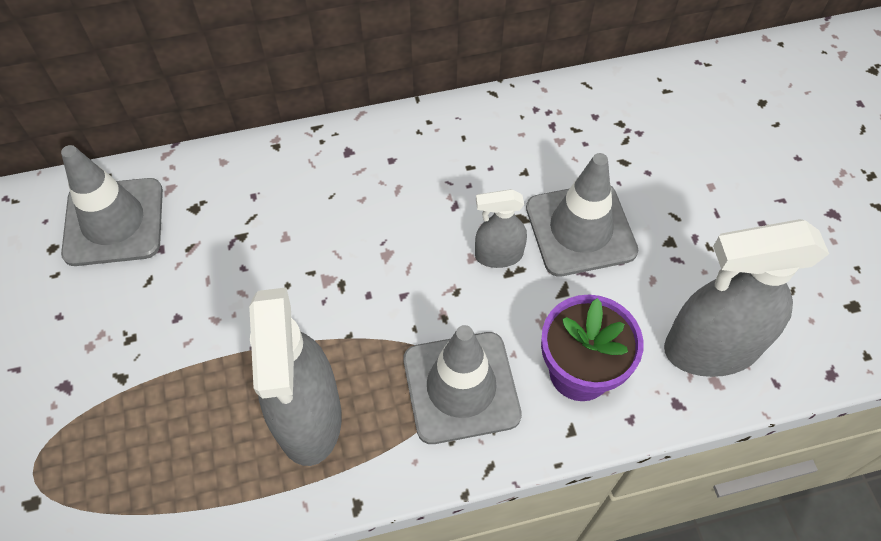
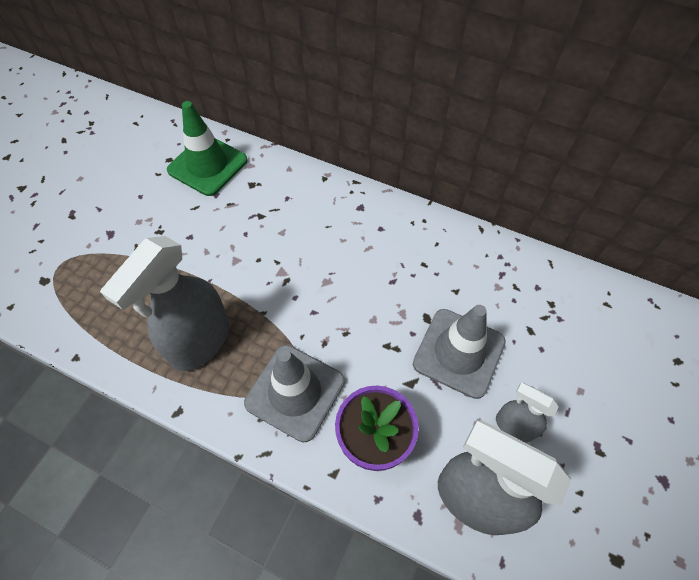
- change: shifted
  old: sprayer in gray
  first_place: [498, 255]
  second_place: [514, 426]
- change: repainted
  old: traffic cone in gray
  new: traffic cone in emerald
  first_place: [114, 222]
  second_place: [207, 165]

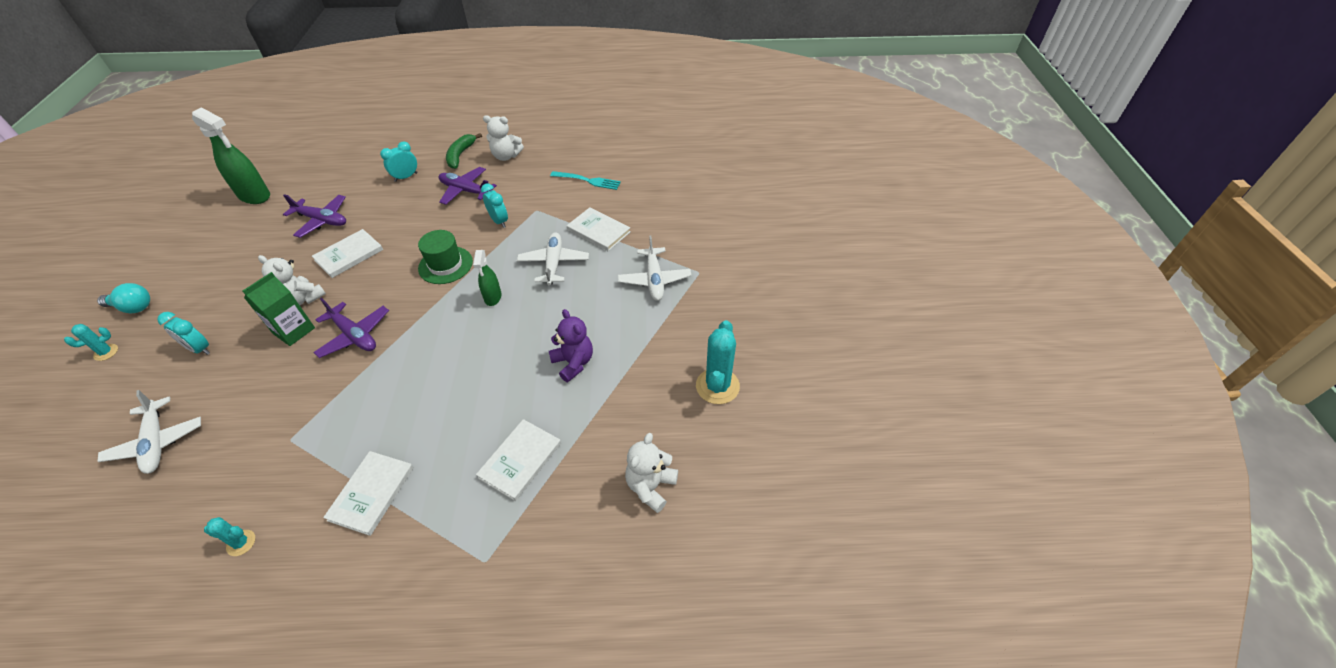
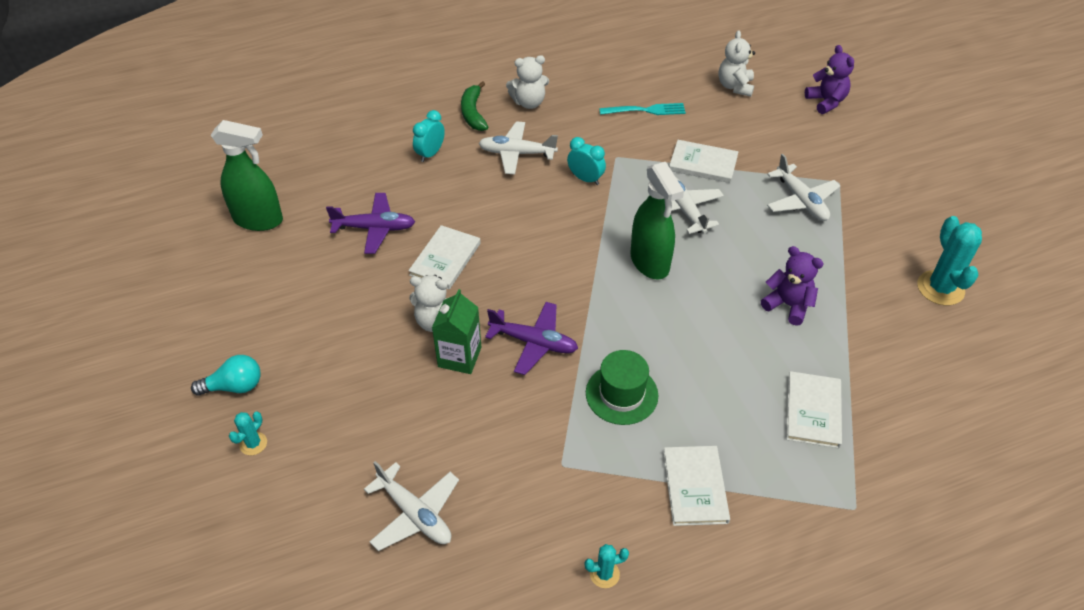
- change: gone
  old: alarm clock in turquoise
  first_place: [199, 349]
- change: new
  new: stuffed bear in purple
  second_place: [826, 102]
- change: shifted
  old: top hat in emerald
  first_place: [445, 265]
  second_place: [621, 394]
- change: shifted
  old: stuffed bear in pure white
  first_place: [650, 486]
  second_place: [735, 86]
- change: repainted
  old: plane in purple
  new: plane in pure white
  first_place: [466, 191]
  second_place: [517, 153]
- change: scaled
  old: sprayer in emerald
  first_place: [493, 297]
  second_place: [650, 262]
  factor: 1.77

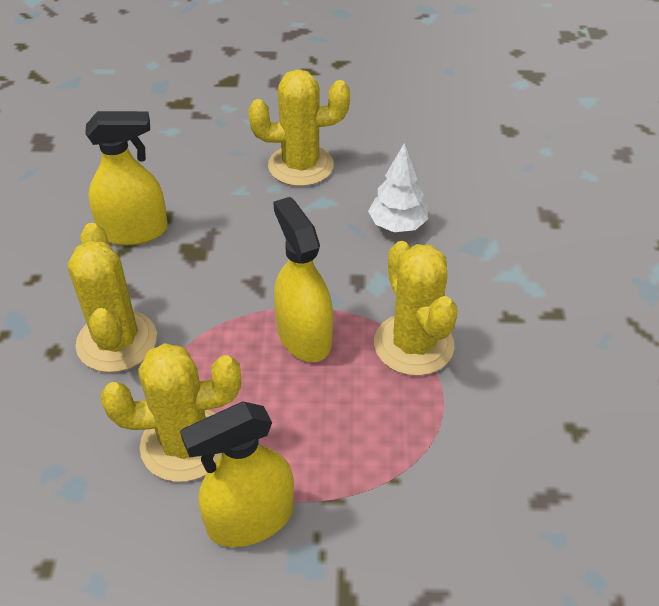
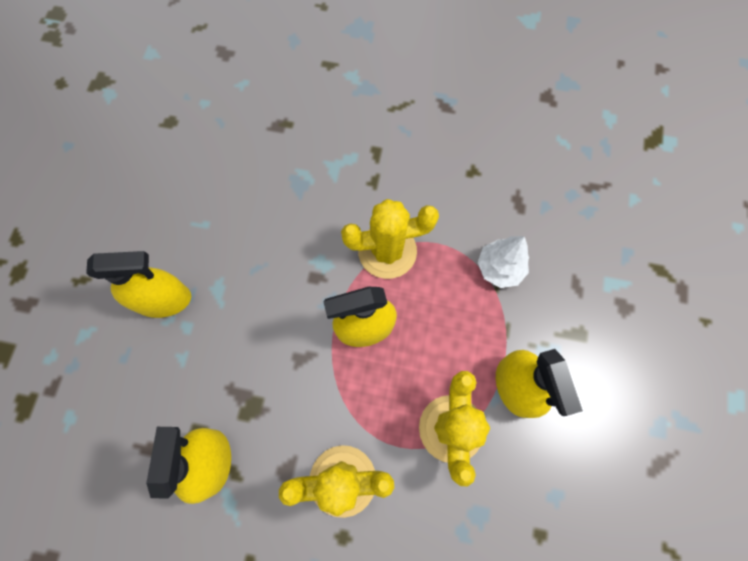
- change: shifted
  old: fir tree in pure white
  first_place: [397, 225]
  second_place: [499, 268]
- change: swapped
  old: prickly plant in golden
  new: sprayer in golden
  first_place: [301, 166]
  second_place: [163, 300]

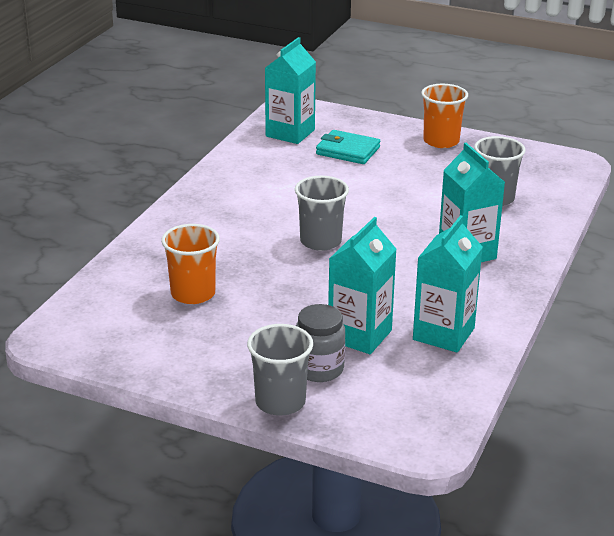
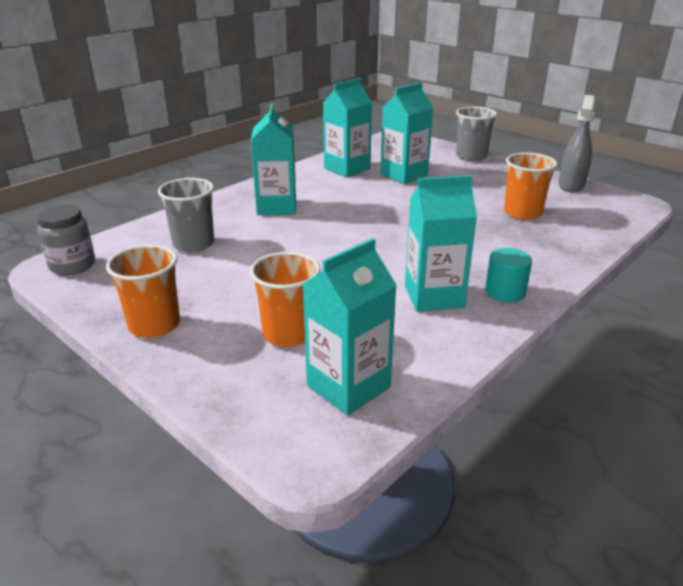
- change: gone
  old: cup in gray
  first_place: [320, 241]
- change: new
  new: juice carton in turquoise
  second_place: [434, 296]
- change: new
  new: cylinder shape in turquoise
  second_place: [505, 292]
- change: new
  new: sprayer in gray
  second_place: [571, 185]
- change: shifted
  old: jam jar in gray
  first_place: [319, 369]
  second_place: [72, 265]
- change: swapped
  old: wallet in turquoise
  new: cup in orange
  first_place: [348, 151]
  second_place: [288, 334]

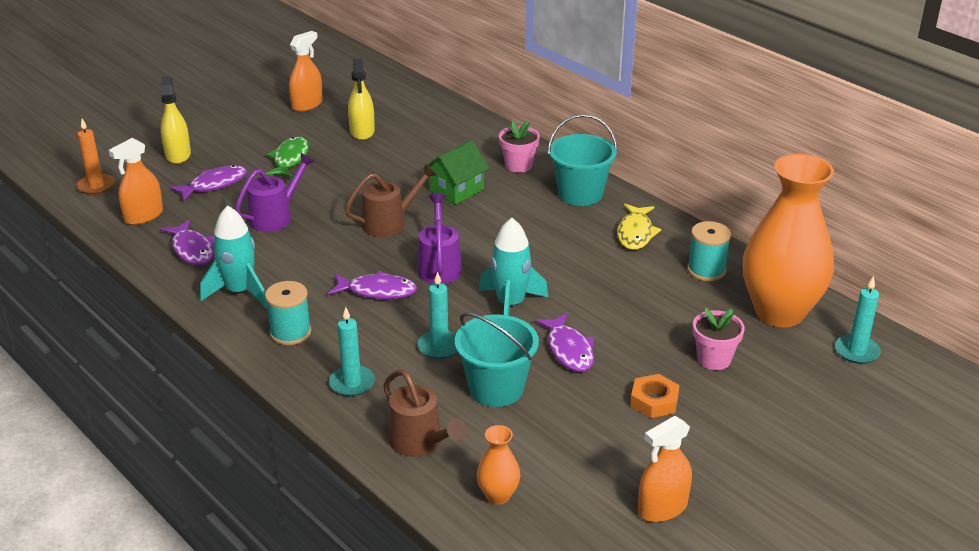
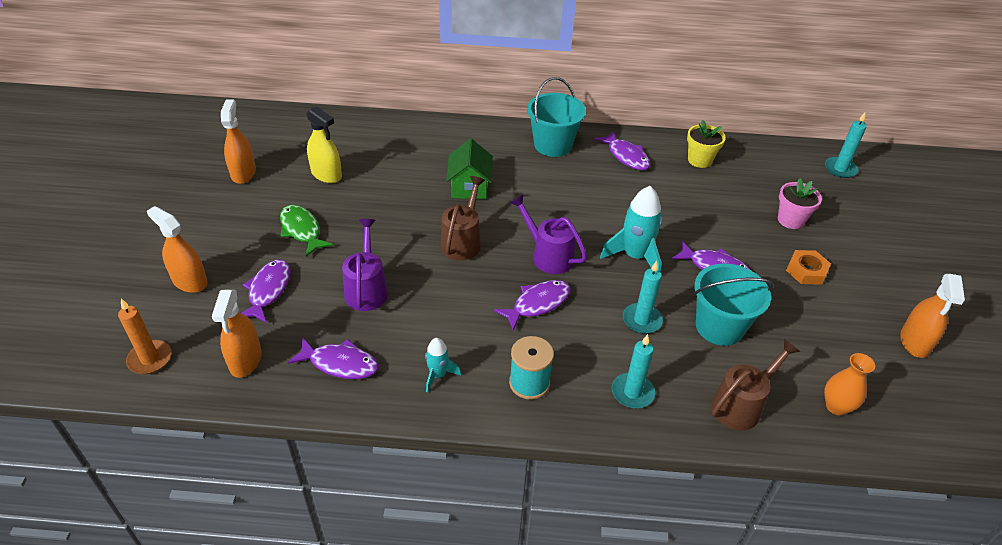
- change: gone
  old: plant pot in pink
  first_place: [518, 165]
- change: gone
  old: flower vase in orange
  first_place: [779, 312]
- change: swapped
  old: reel of thread in turquoise
  new: plant pot in golden
  first_place: [706, 270]
  second_place: [699, 160]
- change: repainted
  old: sprayer in golden
  new: sprayer in orange
  first_place: [178, 155]
  second_place: [190, 281]
- change: repainted
  old: fish in golden
  new: fish in purple
  first_place: [635, 233]
  second_place: [626, 156]
- change: rotated
  old: sprinkling can in brown
  first_place: [421, 443]
  second_place: [741, 405]
  degrees: -45
- change: scaled
  old: toy rocket in turquoise
  first_place: [240, 292]
  second_place: [438, 375]
  factor: 0.56

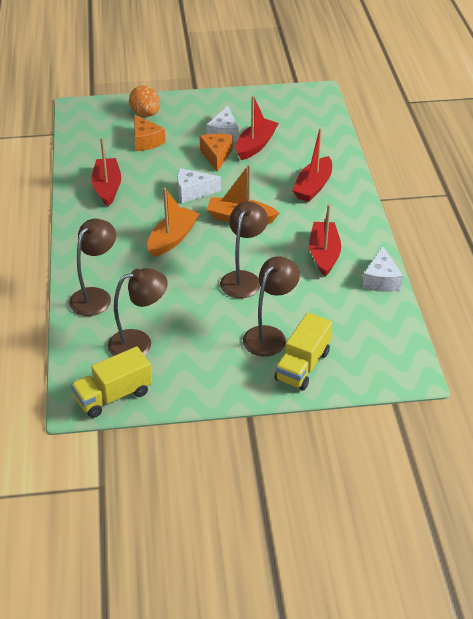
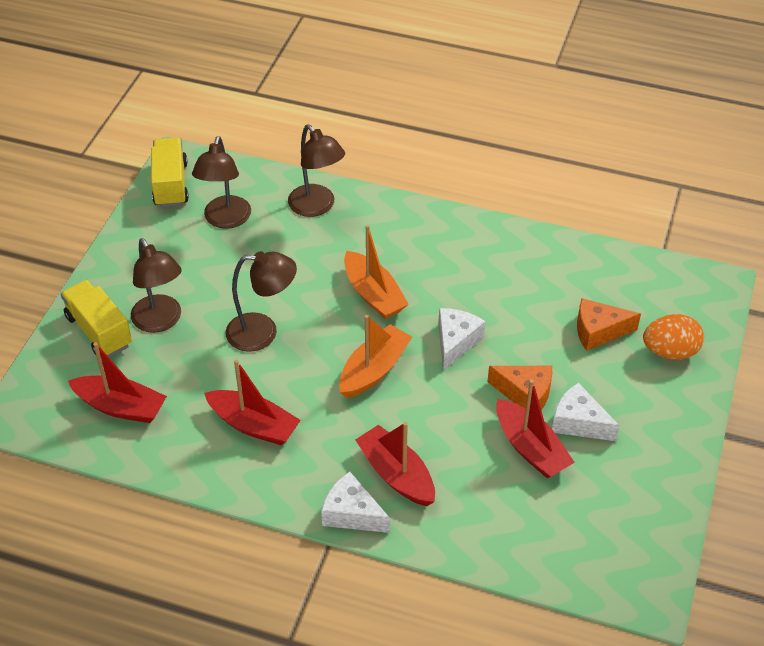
- change: shifted
  old: boat in crimson
  first_place: [107, 187]
  second_place: [121, 407]
- change: shifted
  old: cheese in pure white
  first_place: [381, 280]
  second_place: [352, 514]
- change: rotated
  old: lamp in brown
  first_place: [243, 278]
  second_place: [263, 332]
  degrees: -45

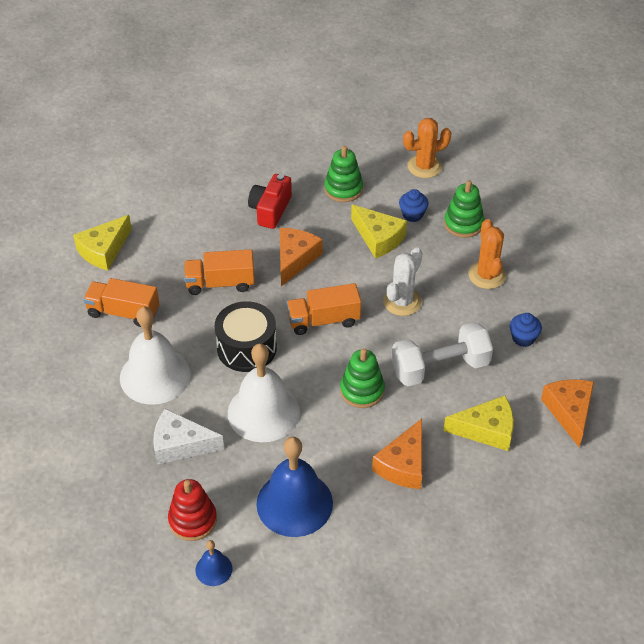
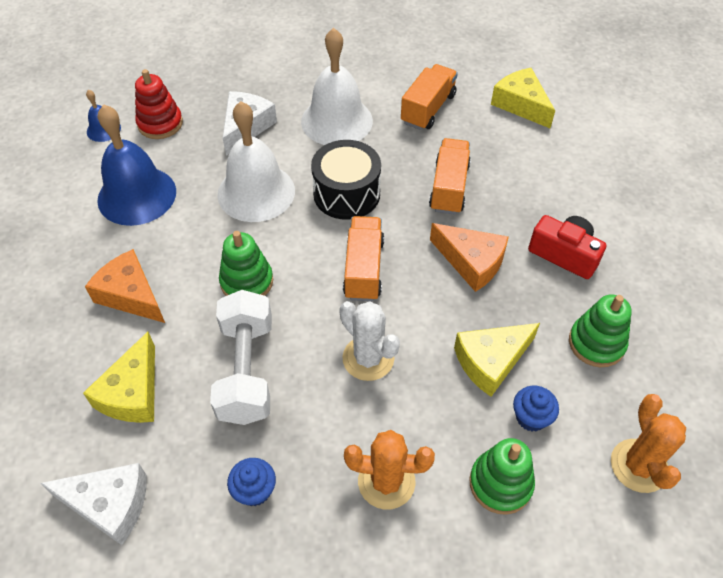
- change: repainted
  old: cheese in orange
  new: cheese in pure white
  first_place: [569, 412]
  second_place: [109, 505]

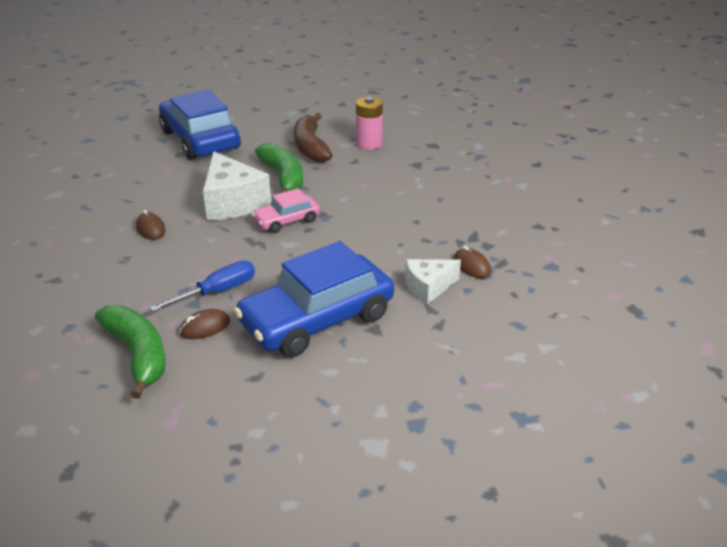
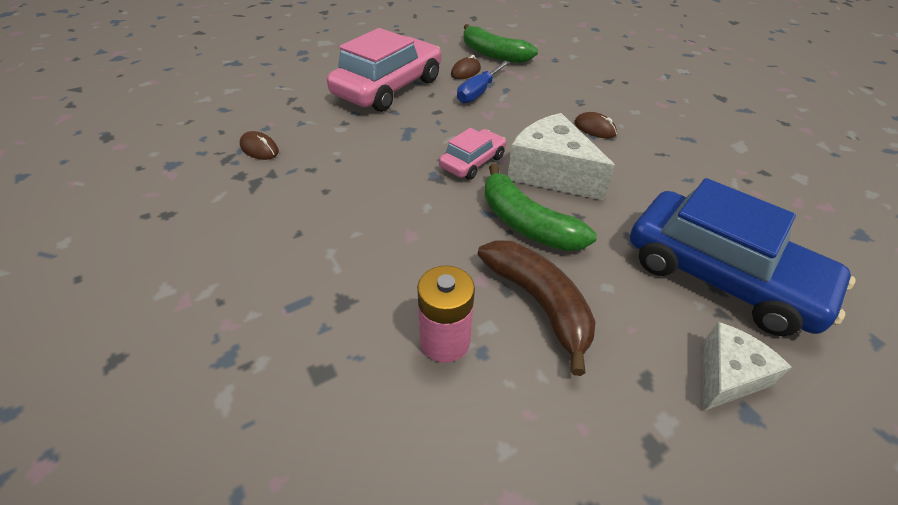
- change: shifted
  old: cheese in pure white
  first_place: [428, 287]
  second_place: [727, 376]
- change: repainted
  old: toy car in blue
  new: toy car in pink
  first_place: [317, 320]
  second_place: [388, 87]

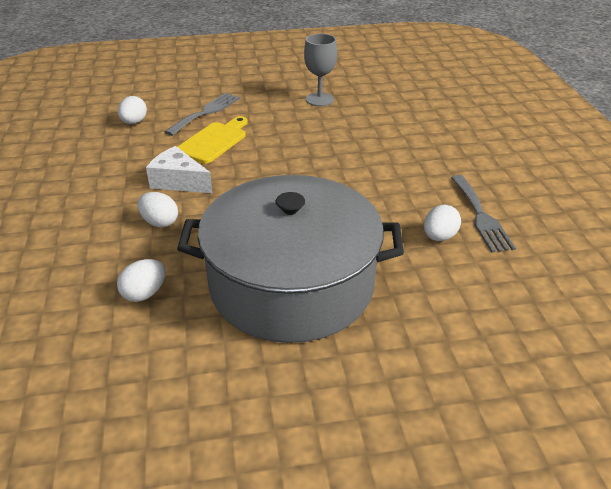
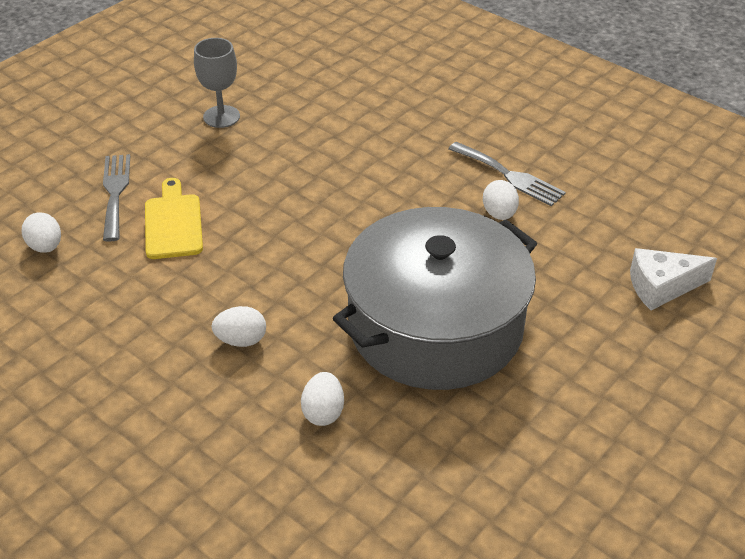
- change: shifted
  old: cheese in pure white
  first_place: [178, 181]
  second_place: [661, 287]

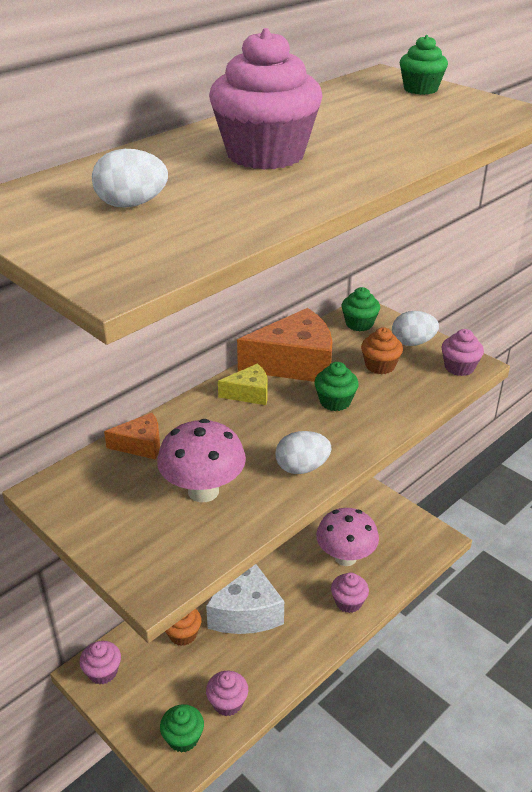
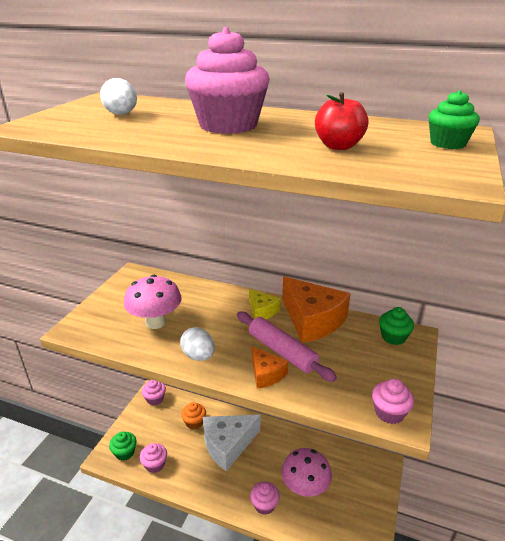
- change: gone
  old: fairy cake in orange
  first_place: [380, 366]
- change: gone
  old: egg shape in pure white
  first_place: [412, 343]
- change: new
  new: apple fruit in crimson
  second_place: [338, 146]
- change: shifted
  old: cheese in orange
  first_place: [141, 445]
  second_place: [266, 374]
- change: swapped
  old: fairy cake in emerald
  new: dough roller in pink
  first_place: [335, 401]
  second_place: [282, 351]

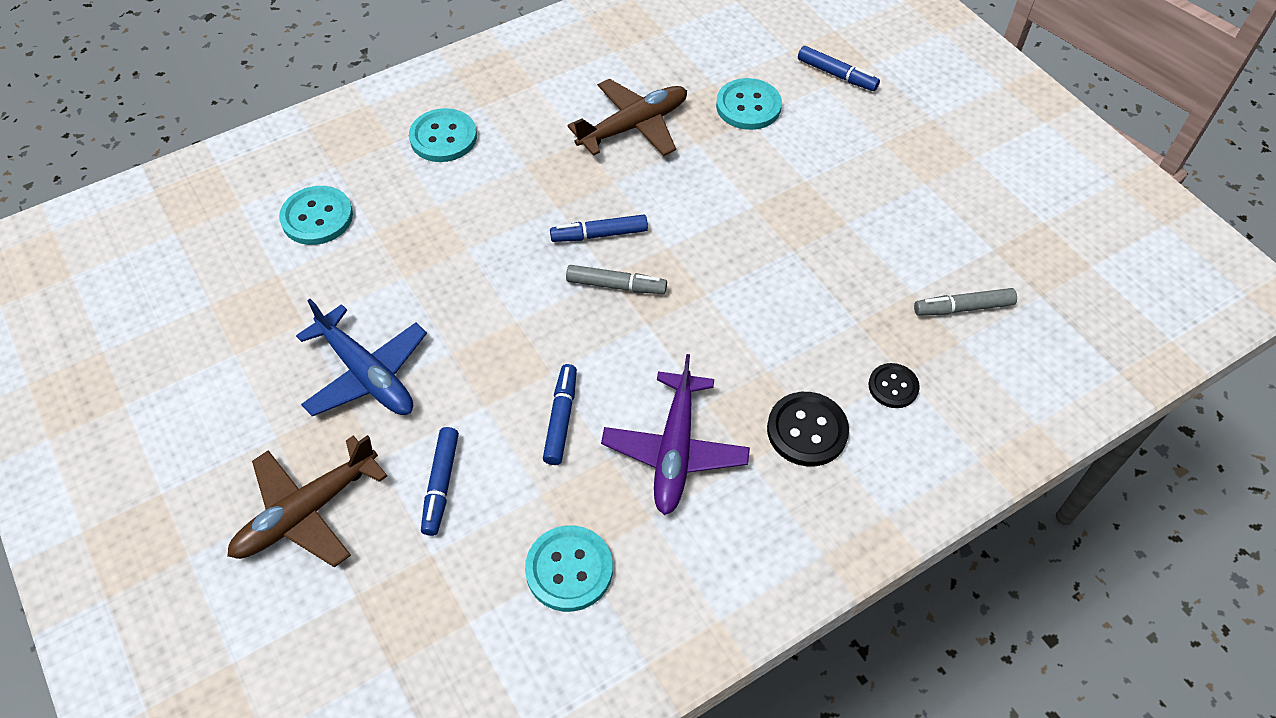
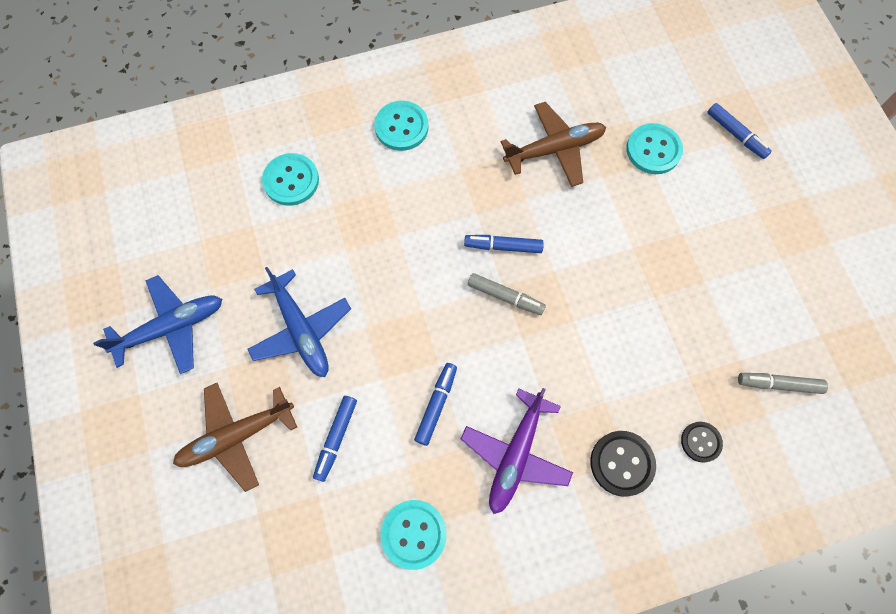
- change: new
  new: plane in blue
  second_place: [171, 327]

